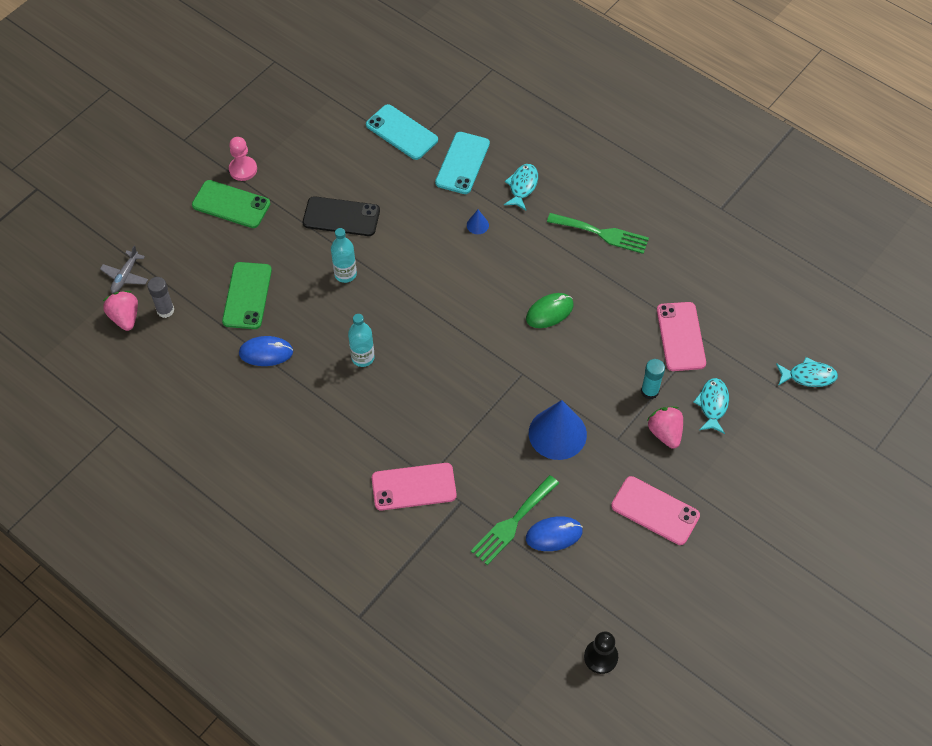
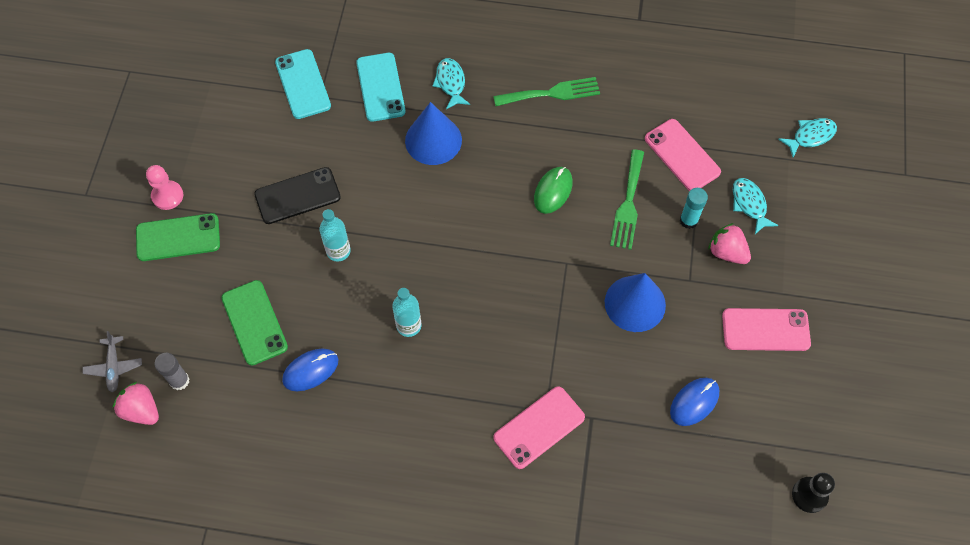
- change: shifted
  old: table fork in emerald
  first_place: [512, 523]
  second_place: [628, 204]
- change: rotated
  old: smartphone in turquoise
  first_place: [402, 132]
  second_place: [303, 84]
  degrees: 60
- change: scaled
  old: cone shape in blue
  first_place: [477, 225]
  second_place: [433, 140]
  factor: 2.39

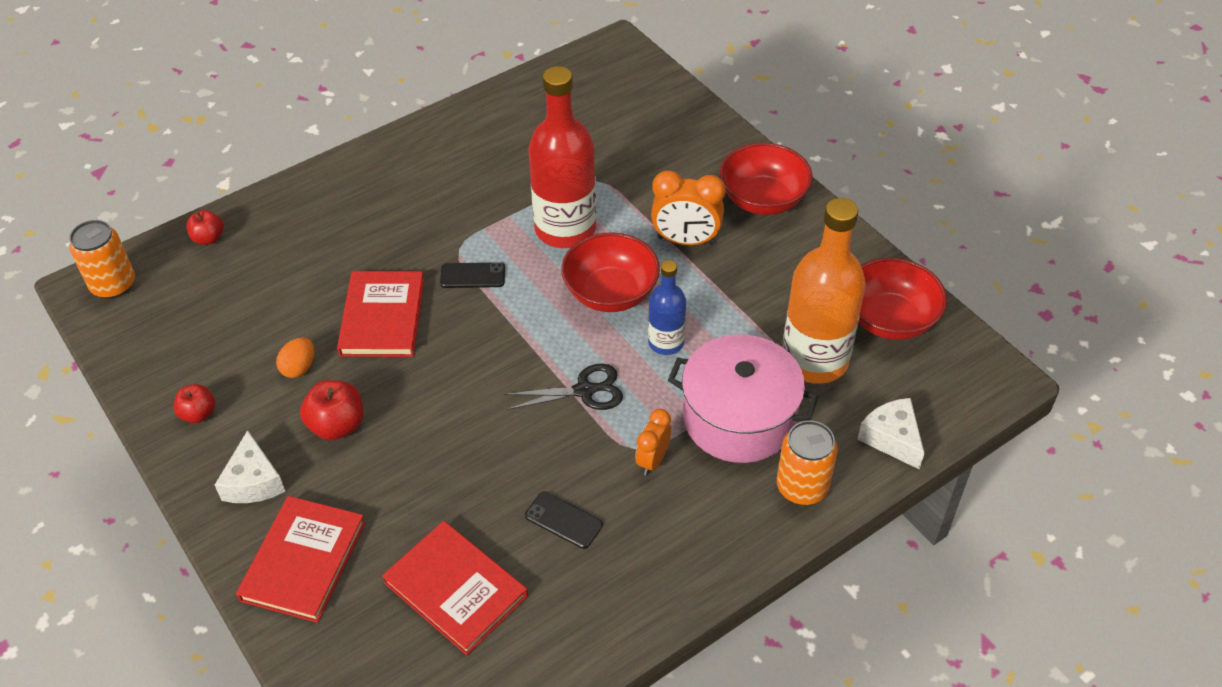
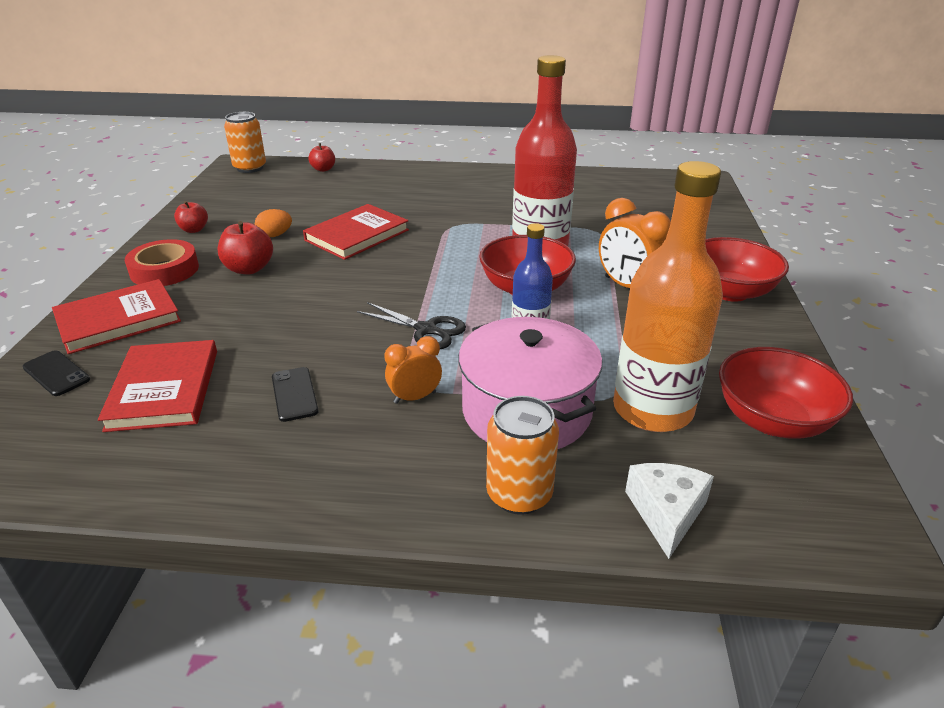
- change: shifted
  old: smartphone in ebony
  first_place: [473, 276]
  second_place: [56, 373]
- change: swapped
  old: cheese in pure white
  new: roll of tape in crimson
  first_place: [253, 481]
  second_place: [164, 270]

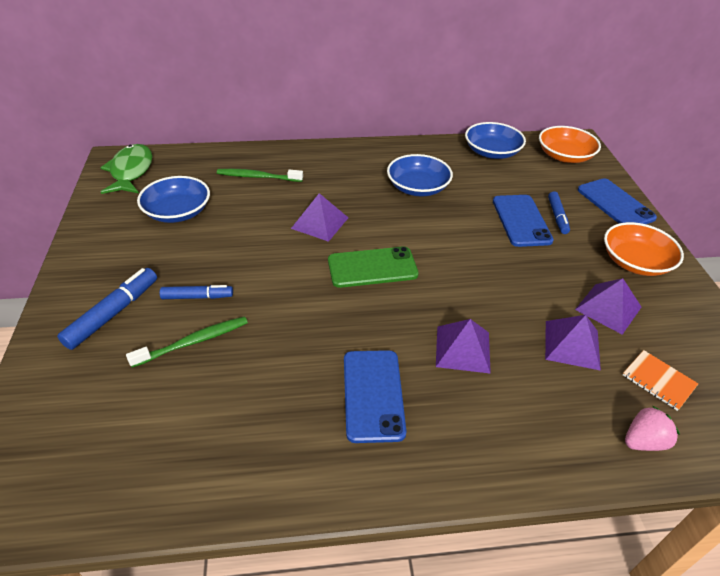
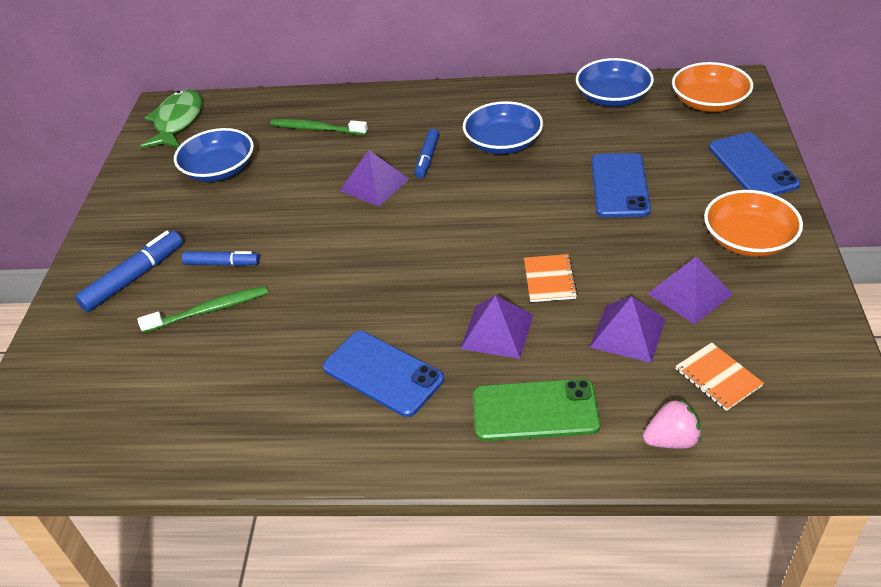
- change: new
  new: exercise book in orange
  second_place: [549, 279]
- change: shifted
  old: smartphone in emerald
  first_place: [372, 267]
  second_place: [535, 410]
- change: shifted
  old: felt pen in blue
  first_place: [557, 216]
  second_place: [427, 158]
- change: rotated
  old: smartphone in blue
  first_place: [373, 395]
  second_place: [383, 373]
  degrees: -60

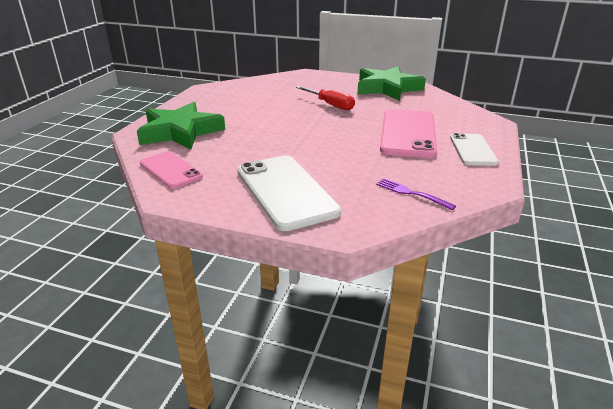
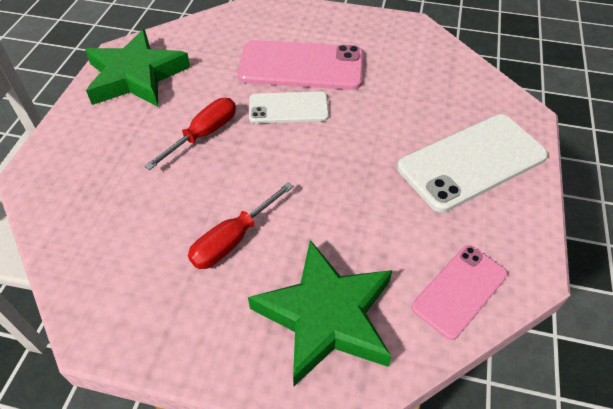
- change: gone
  old: table fork in purple
  first_place: [411, 193]
- change: new
  new: flat screwdriver in crimson
  second_place: [232, 240]
- change: shifted
  old: smartphone in pure white
  first_place: [472, 150]
  second_place: [288, 108]

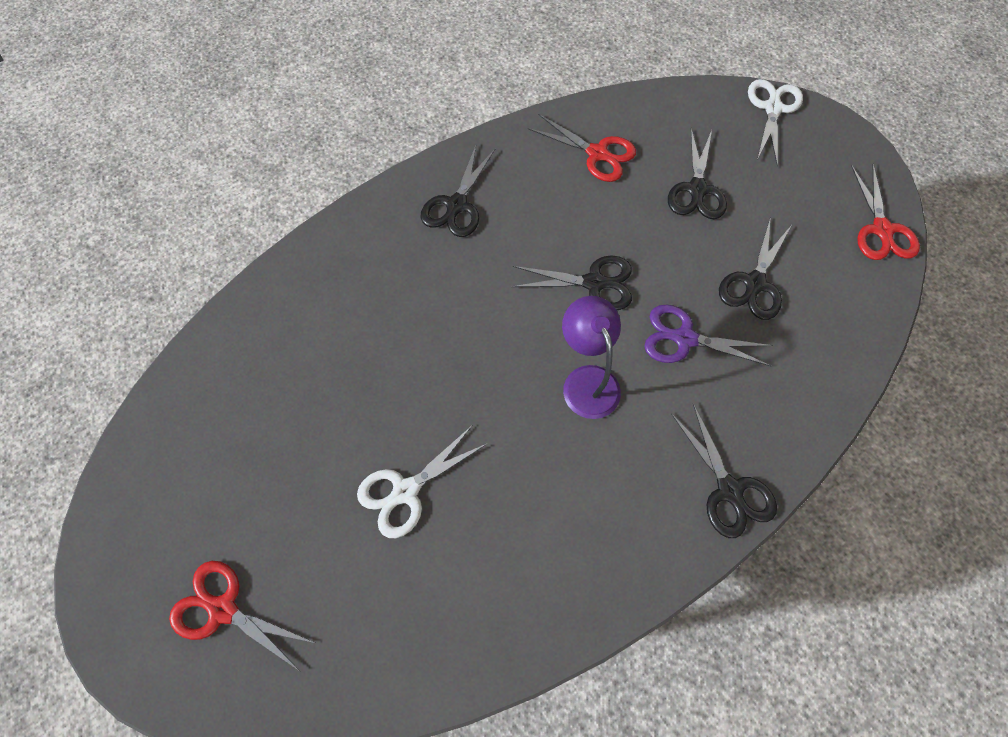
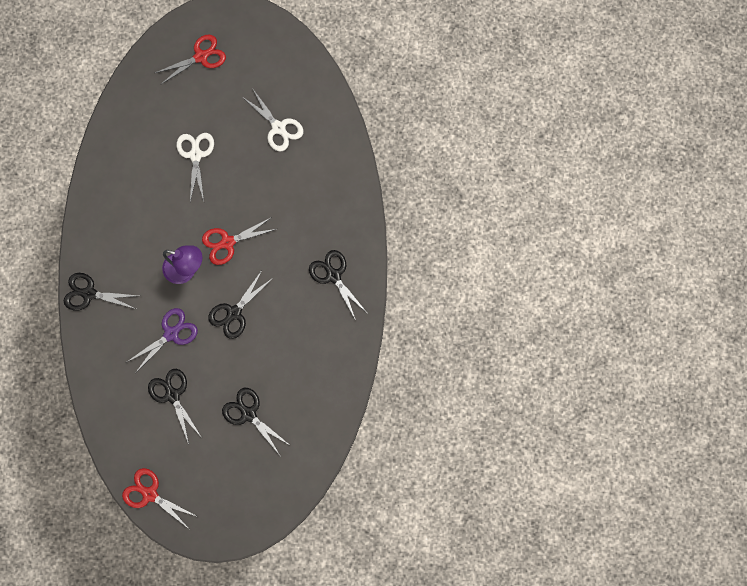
- change: shifted
  old: shears in crimson
  first_place: [597, 153]
  second_place: [228, 242]
- change: shifted
  old: shears in pure white
  first_place: [772, 109]
  second_place: [278, 128]

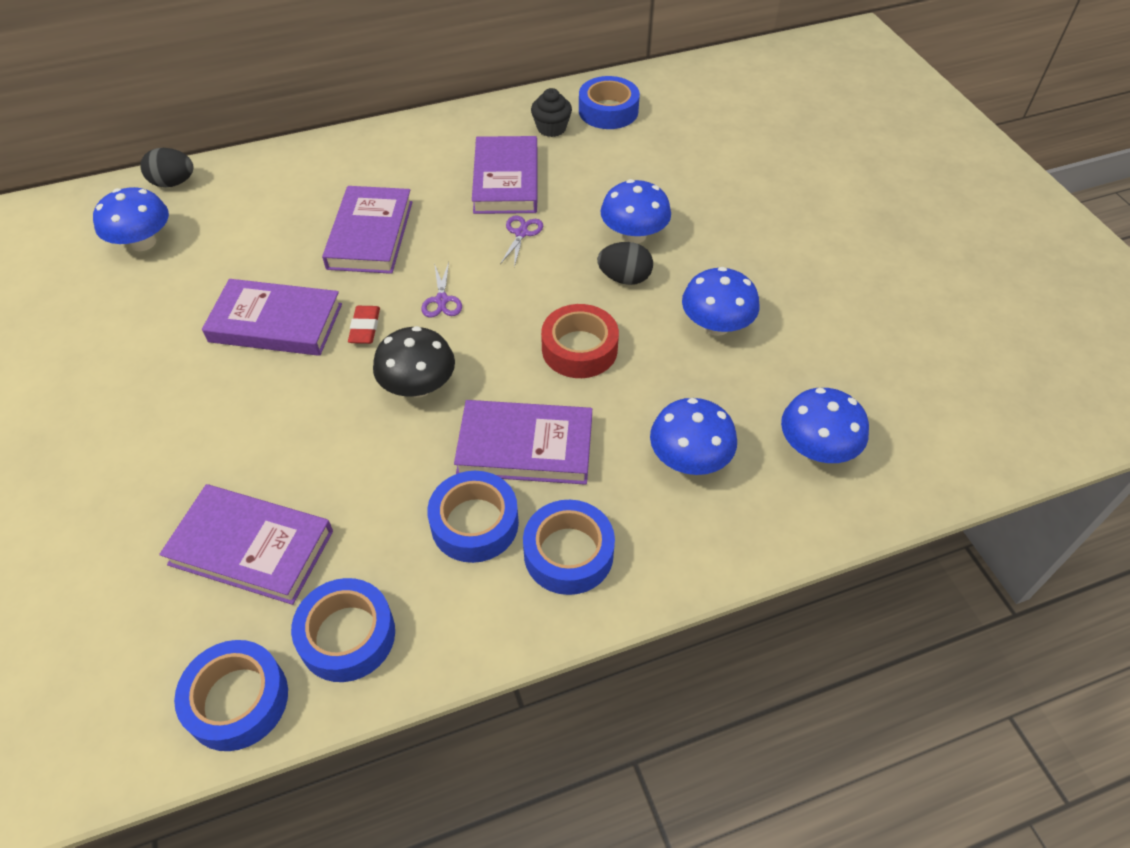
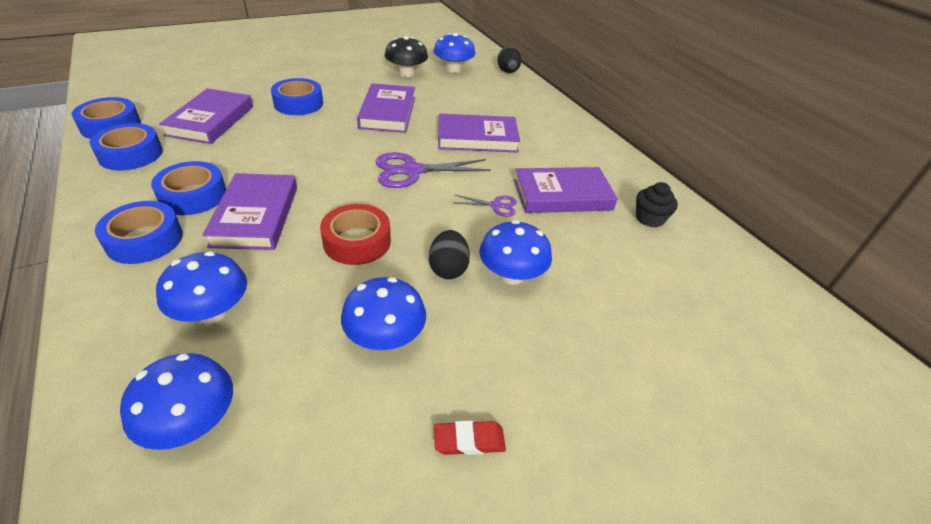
- change: shifted
  old: pencil eraser in crimson
  first_place: [365, 328]
  second_place: [469, 440]
- change: shifted
  old: fungus in ebony
  first_place: [418, 386]
  second_place: [406, 73]
- change: shifted
  old: roll of tape in blue
  first_place: [608, 111]
  second_place: [298, 103]
- change: scaled
  old: shears in purple
  first_place: [442, 300]
  second_place: [412, 171]
  factor: 1.92

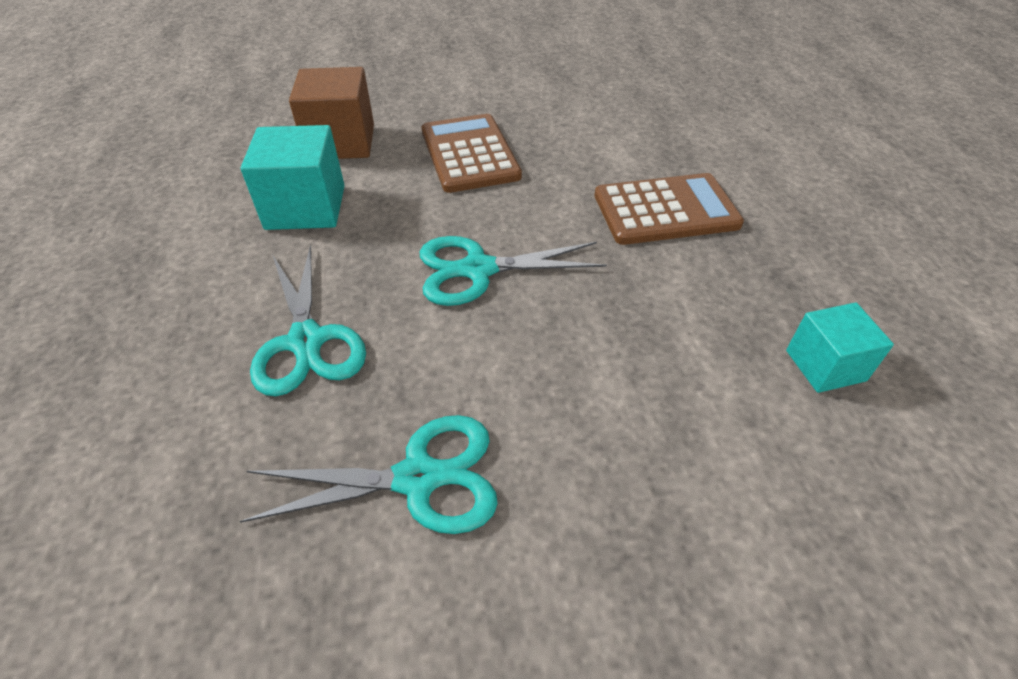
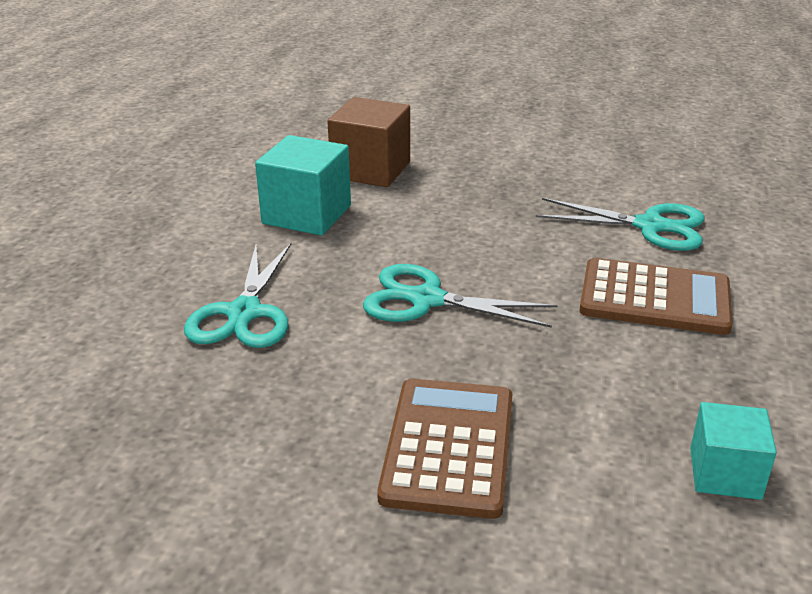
- change: shifted
  old: shears in turquoise
  first_place: [418, 478]
  second_place: [650, 226]
- change: shifted
  old: pocket calculator in brown
  first_place: [469, 154]
  second_place: [448, 447]

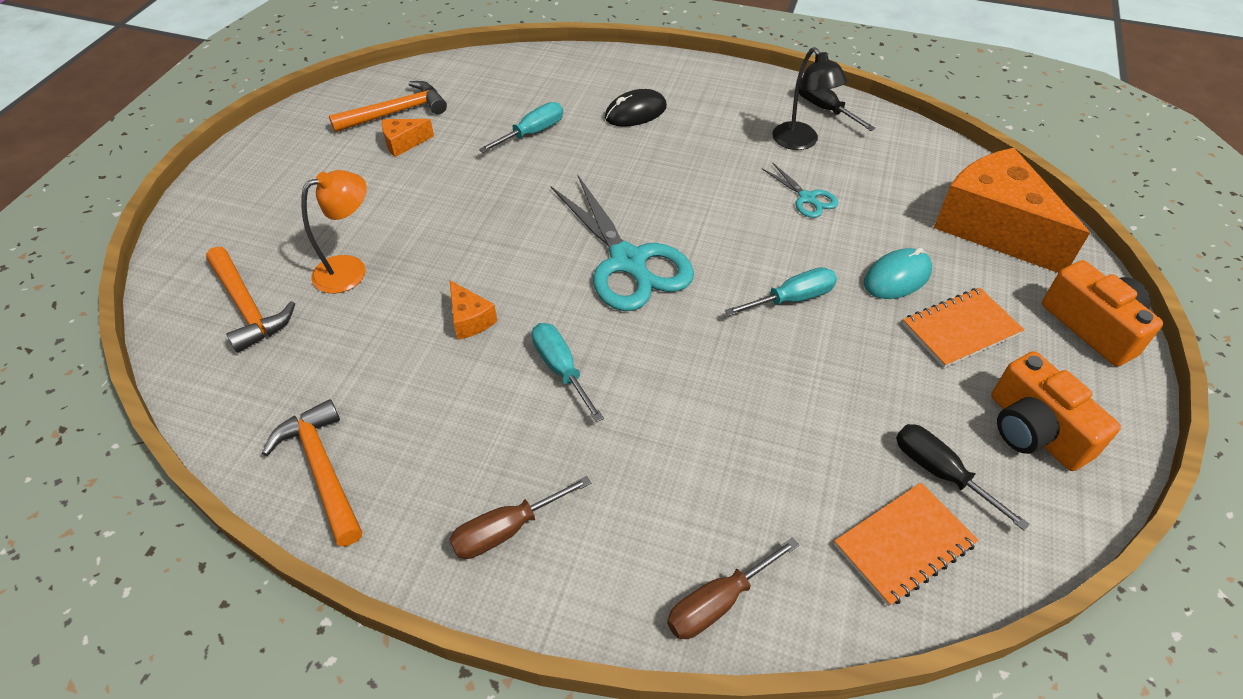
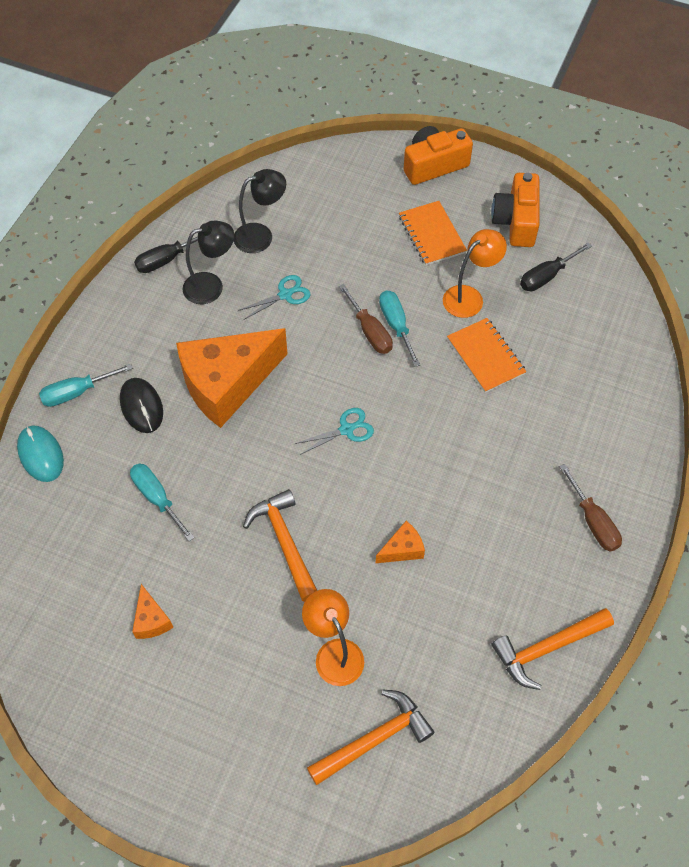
- change: new
  new: lamp in ebony
  second_place: [261, 235]
- change: new
  new: lamp in orange
  second_place: [469, 297]
- change: shifted
  old: claw hammer in orange
  first_place: [396, 112]
  second_place: [284, 542]
- change: shifted
  old: flat screwdriver in turquoise
  first_place: [561, 369]
  second_place: [77, 392]
- change: shifted
  old: flat screwdriver in brown
  first_place: [718, 602]
  second_place: [370, 331]
- change: shifted
  old: exercise book in orange
  first_place: [904, 545]
  second_place: [485, 356]
- change: shifted
  old: mouse in turquoise
  first_place: [897, 277]
  second_place: [41, 455]
- change: shifted
  old: cheese in orange
  first_place: [993, 227]
  second_place: [227, 384]
- change: rotated
  old: photo camera in orange
  first_place: [1034, 430]
  second_place: [516, 221]
  degrees: 120
- change: scaled
  old: shears in turquoise
  first_place: [628, 262]
  second_place: [347, 429]
  factor: 0.47

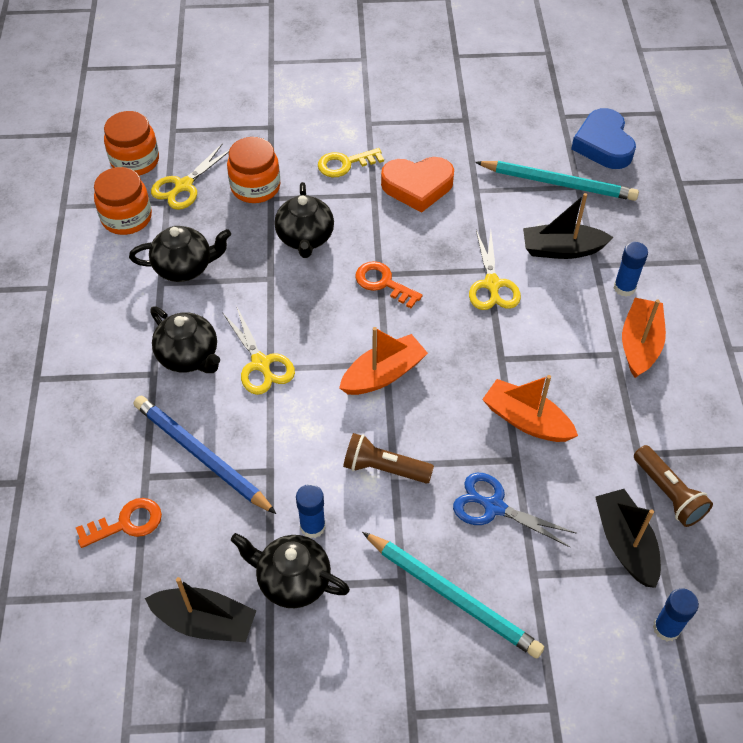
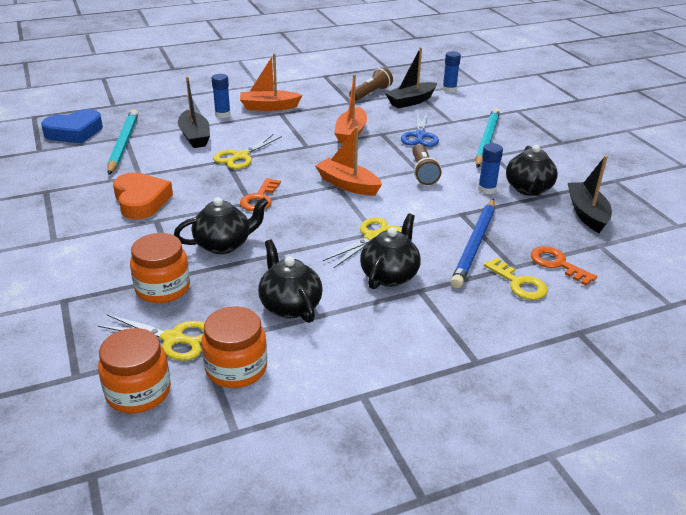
- change: shifted
  old: key in golden
  first_place: [345, 164]
  second_place: [519, 283]
- change: rotated
  old: shears in golden
  first_place: [492, 285]
  second_place: [240, 156]
  degrees: 150

